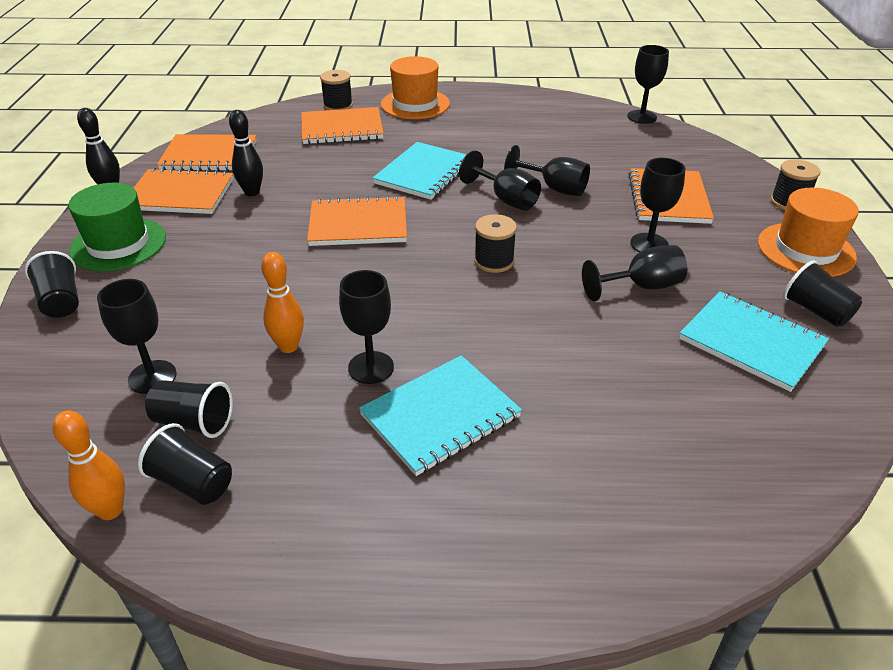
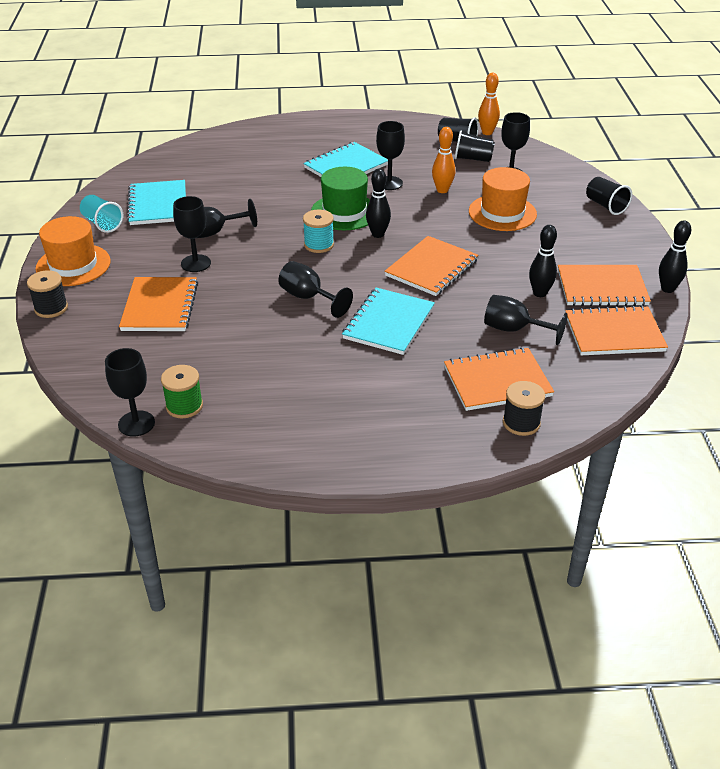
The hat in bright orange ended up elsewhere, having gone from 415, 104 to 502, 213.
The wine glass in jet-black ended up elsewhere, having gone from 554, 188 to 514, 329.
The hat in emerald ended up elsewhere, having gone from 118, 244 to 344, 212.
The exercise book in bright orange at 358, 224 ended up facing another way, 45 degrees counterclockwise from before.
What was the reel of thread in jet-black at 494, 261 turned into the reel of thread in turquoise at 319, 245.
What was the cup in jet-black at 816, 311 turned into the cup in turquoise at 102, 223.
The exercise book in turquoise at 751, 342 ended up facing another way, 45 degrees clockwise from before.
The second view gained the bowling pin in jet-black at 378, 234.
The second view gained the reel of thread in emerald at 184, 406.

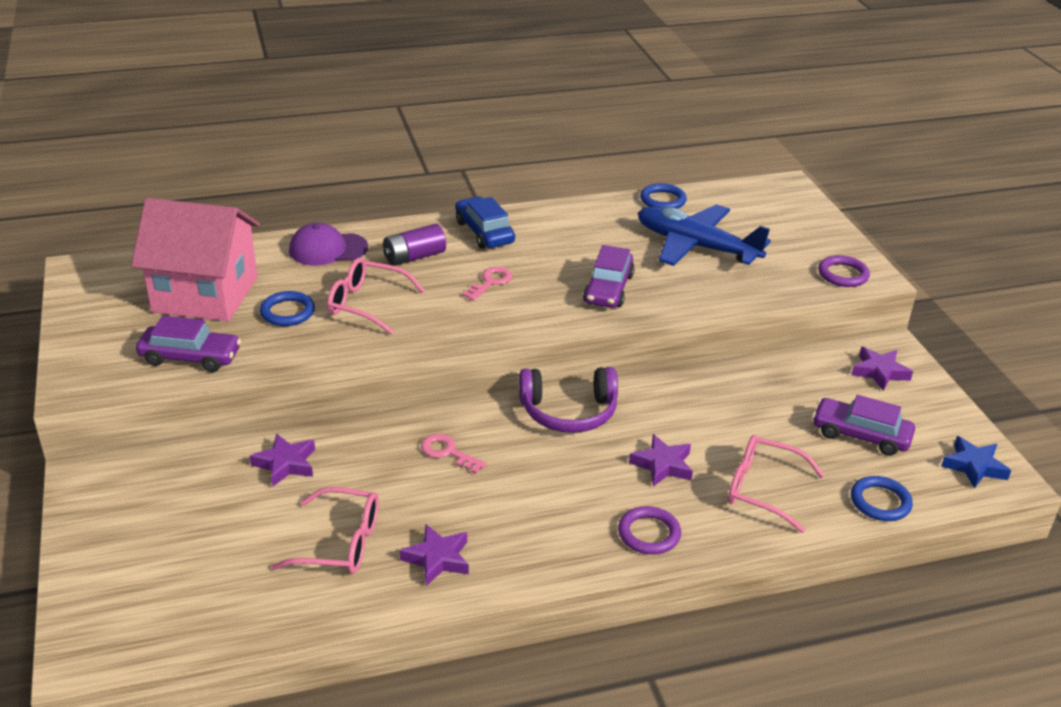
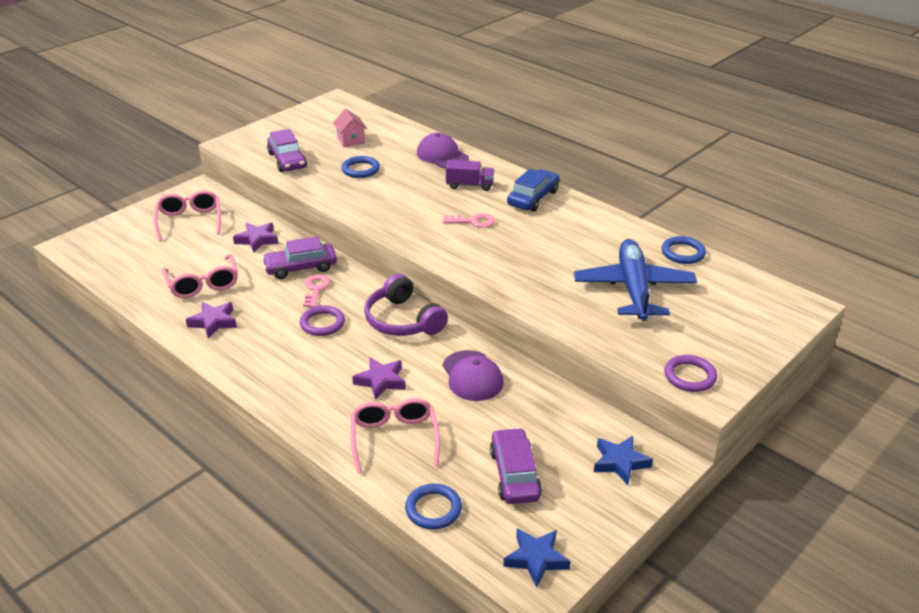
The size of the house in pink at 205, 294 changed by a factor of 0.41.
Where the battery in royal purple stood at 414, 257, the lorry in royal purple came to stand at 469, 185.
The automobile in royal purple ended up elsewhere, having gone from 608, 289 to 300, 267.
The spectacles in pink ended up elsewhere, having gone from 366, 304 to 189, 221.
What was the star in royal purple at 879, 372 turned into the star in cobalt at 620, 462.
The torus in royal purple ended up elsewhere, having gone from 649, 534 to 322, 323.
The second view gained the peaked cap in royal purple at 472, 376.

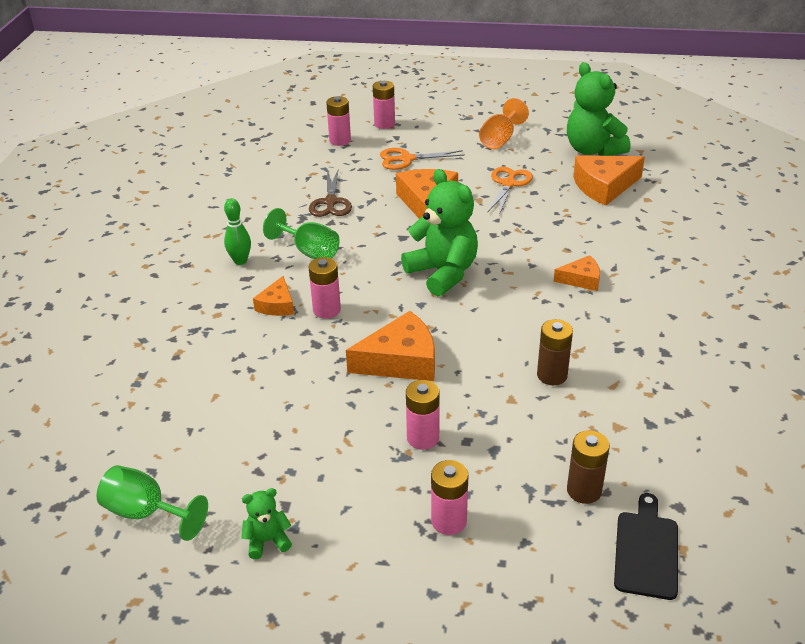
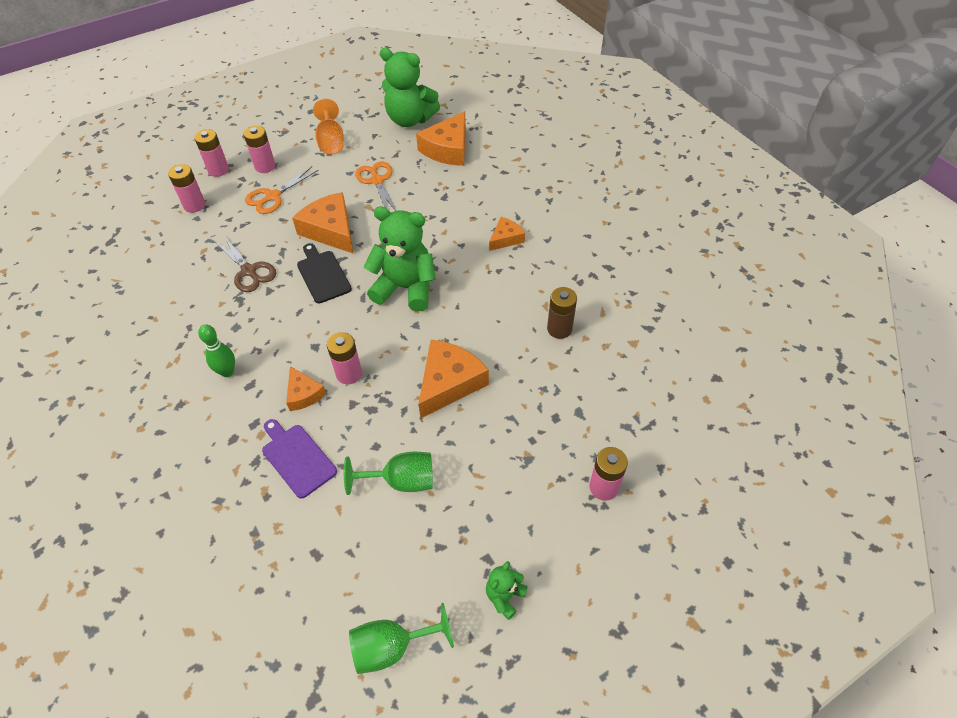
The wine glass in emerald ended up elsewhere, having gone from 309, 252 to 401, 481.
The battery in pink ended up elsewhere, having gone from 423, 438 to 265, 166.
The second view lost the battery in brown at 584, 490.
The bread board in jet-black ended up elsewhere, having gone from 646, 550 to 323, 275.
The second view gained the bread board in royal purple at 297, 458.

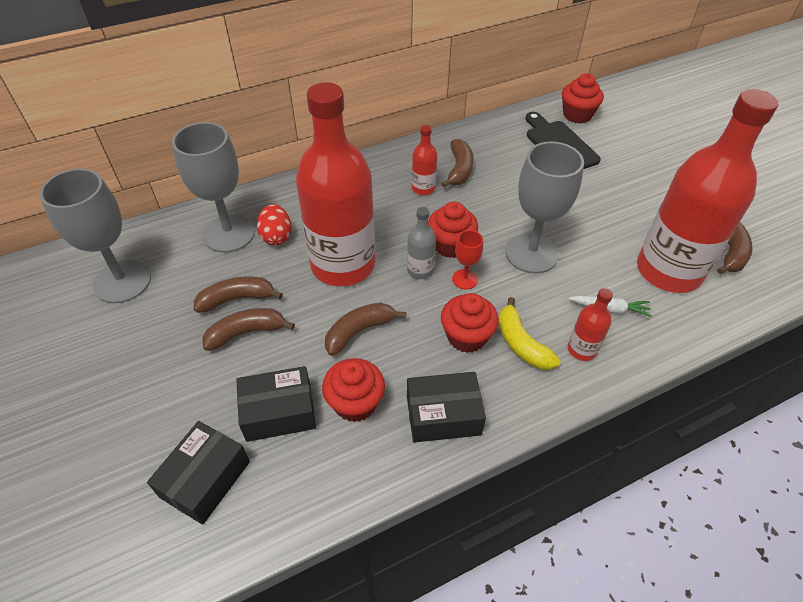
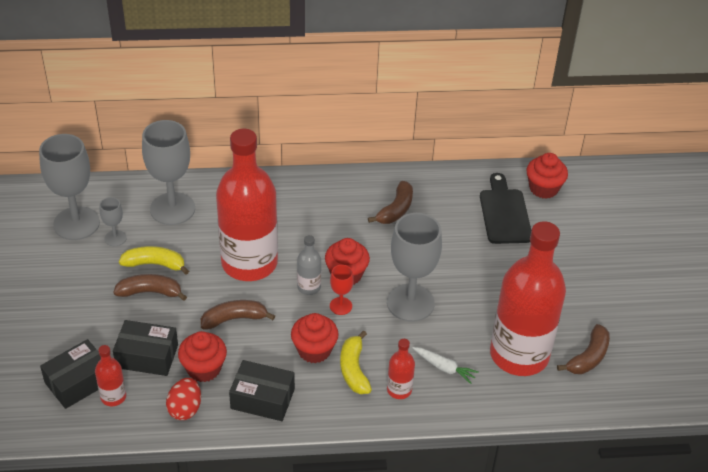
The drink bottle in crimson ended up elsewhere, having gone from 423, 188 to 113, 397.
The egg shape in crimson ended up elsewhere, having gone from 276, 236 to 185, 409.
What was the banana in brown at 237, 299 turned into the banana in golden at 155, 264.
The second view gained the wine glass in gray at 115, 238.

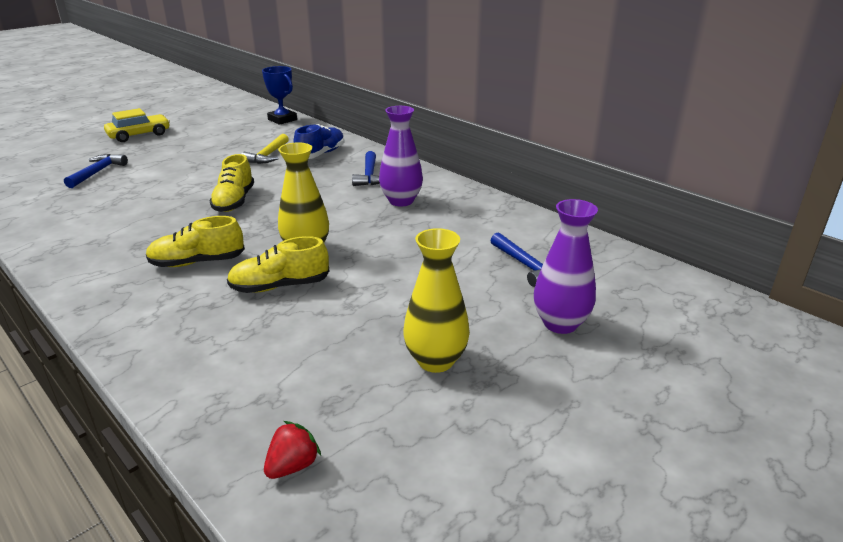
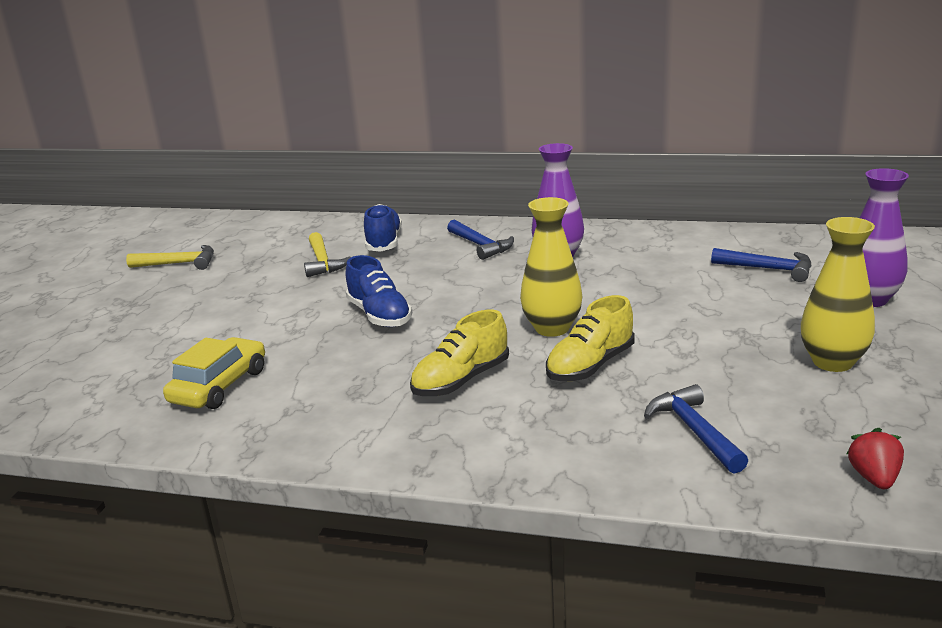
The second view lost the prize cup in cobalt at 282, 120.
The automobile in golden ended up elsewhere, having gone from 139, 135 to 219, 386.
The claw hammer in cobalt ended up elsewhere, having gone from 97, 172 to 694, 431.
What was the sneaker in golden at 234, 201 turned into the sneaker in cobalt at 379, 315.
The second view gained the claw hammer in golden at 179, 263.

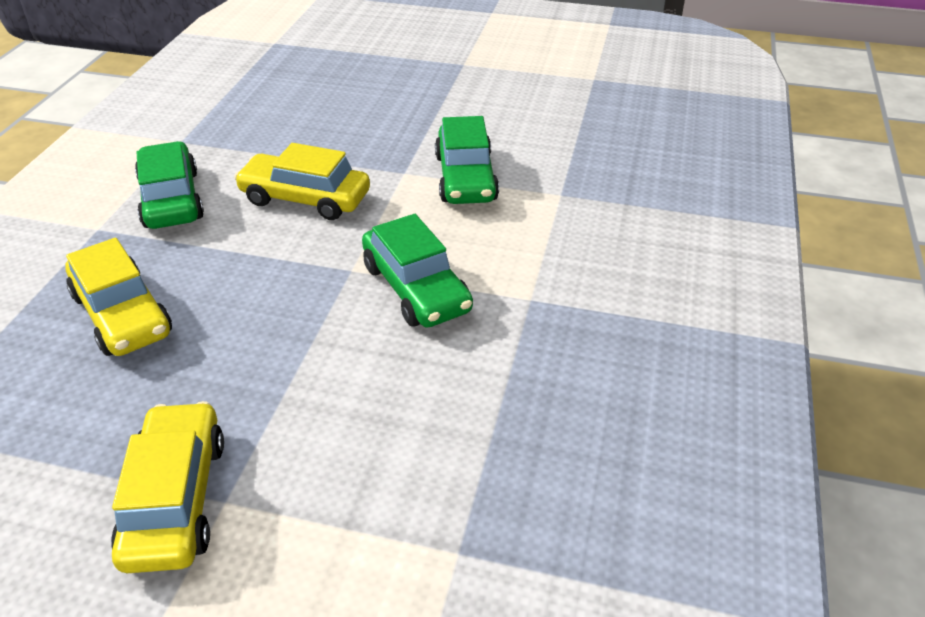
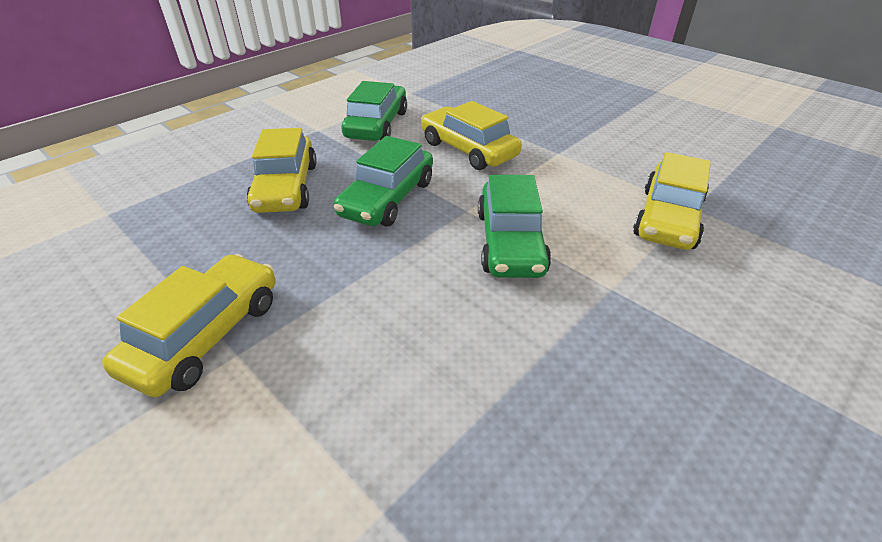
The automobile in emerald ended up elsewhere, having gone from 465, 178 to 387, 198.
The second view gained the automobile in golden at 667, 218.

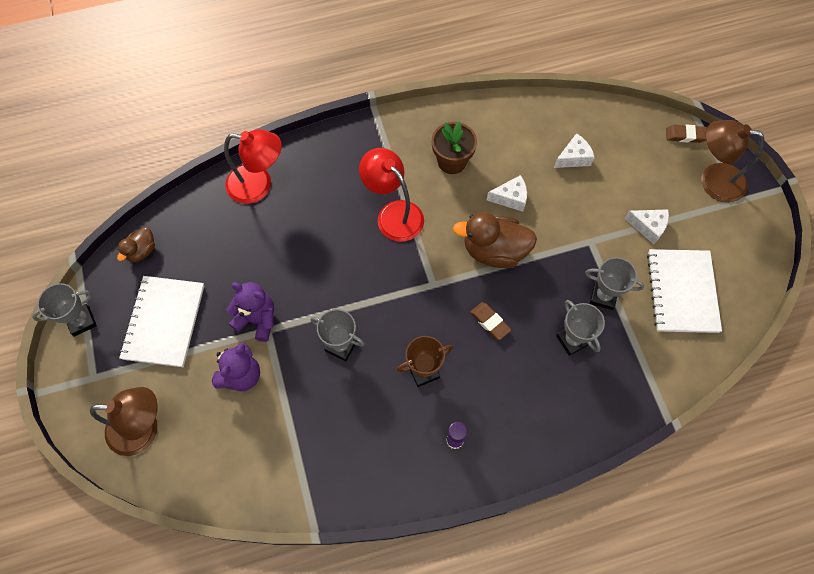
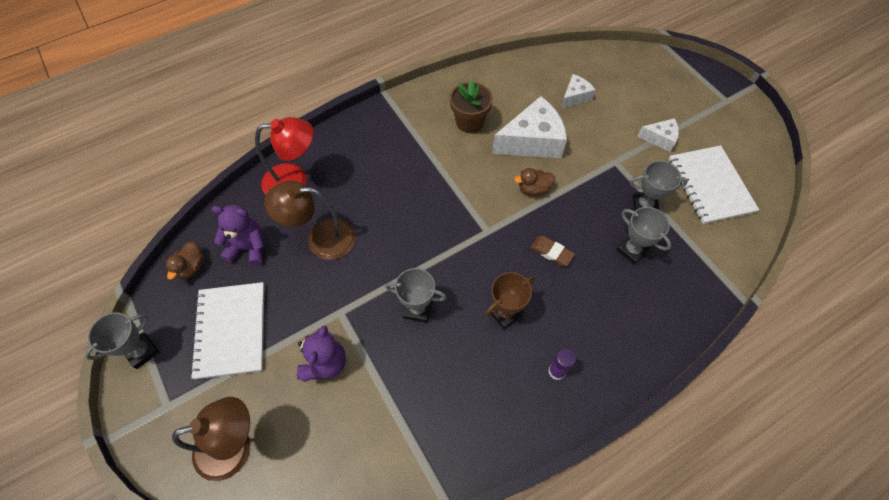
The desk lamp in brown ended up elsewhere, having gone from 713, 180 to 321, 239.
The second view lost the pencil eraser in brown at 685, 135.
The second view lost the desk lamp in crimson at 393, 214.
The size of the cheese wedge in snow-white at 510, 198 changed by a factor of 1.90.
The size of the duck in brown at 494, 251 changed by a factor of 0.54.
The teddy in royal purple ended up elsewhere, having gone from 257, 319 to 248, 248.

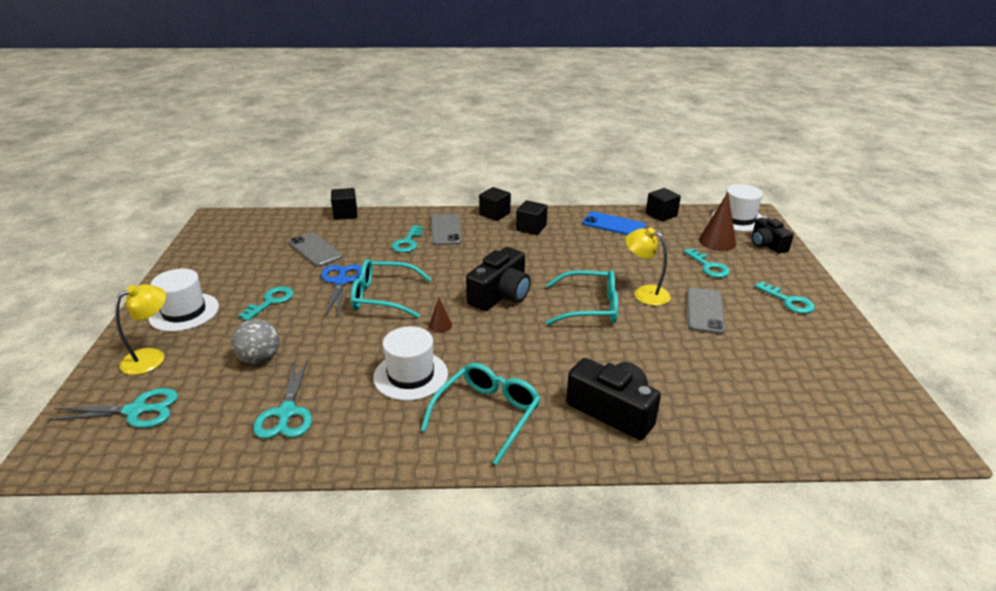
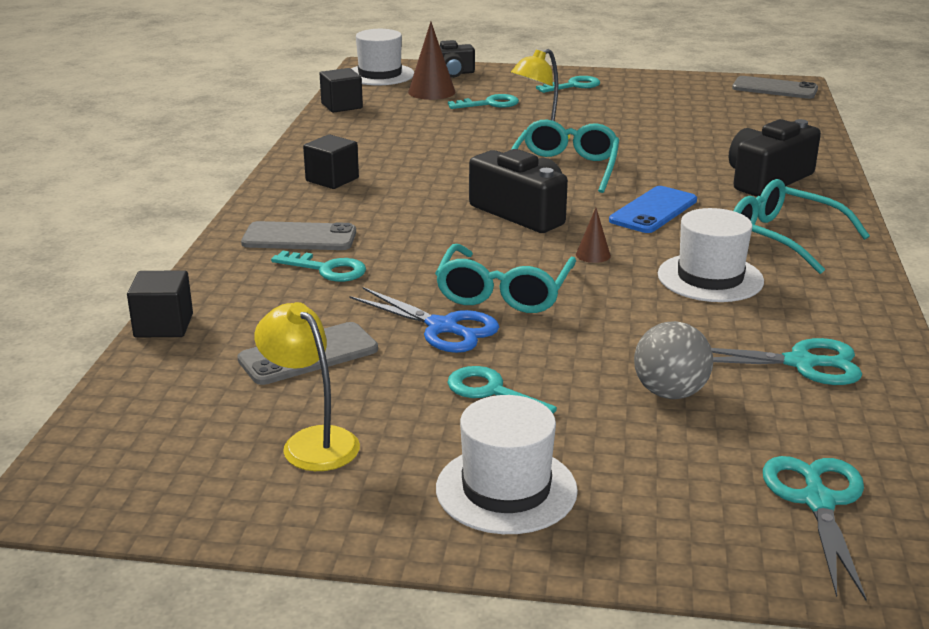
The second view lost the block in jet-black at 494, 214.
The phone in cobalt ended up elsewhere, having gone from 613, 225 to 653, 210.
The pair of scissors in cobalt at 341, 282 ended up facing another way, 150 degrees counterclockwise from before.
The desk lamp in golden ended up elsewhere, having gone from 151, 357 to 312, 441.
The phone in gray ended up elsewhere, having gone from 704, 311 to 774, 89.

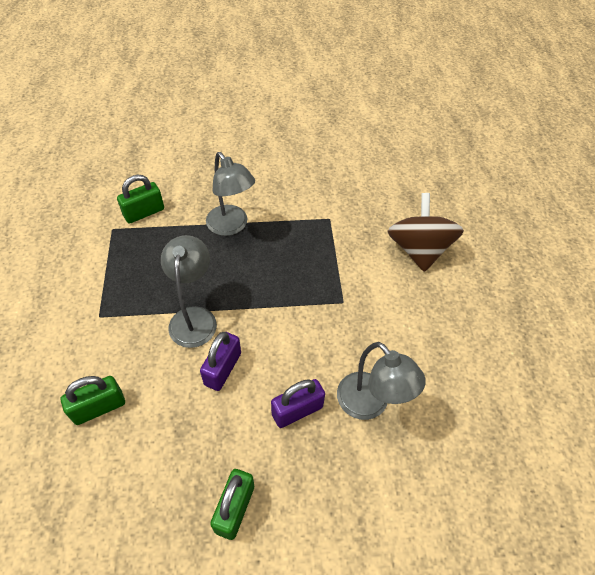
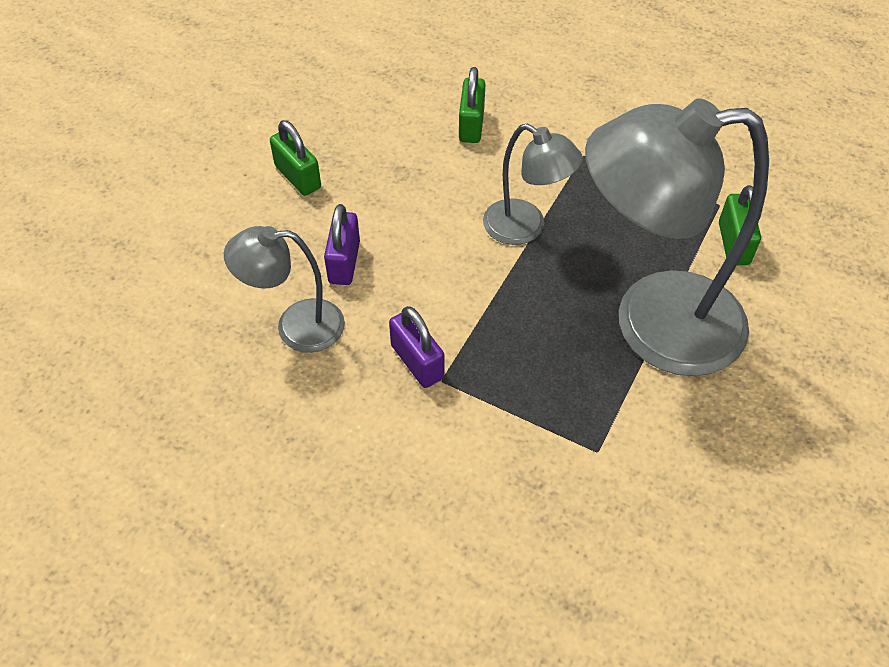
The size of the desk lamp in gray at 231, 226 changed by a factor of 1.95.
The second view lost the whirligig in brown at 418, 250.
The lock in royal purple ended up elsewhere, having gone from 223, 369 to 417, 362.

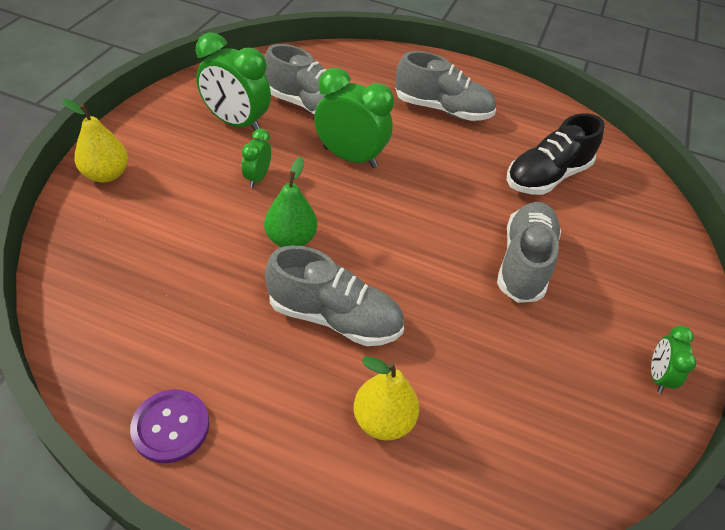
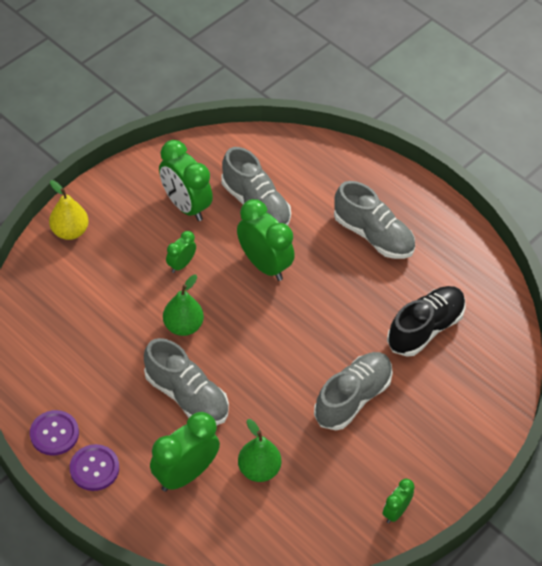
The sneaker in jet-black at 546, 176 ended up facing another way, 150 degrees clockwise from before.
Where the pear in golden stood at 383, 420, the bedside clock in emerald came to stand at 185, 474.
The second view gained the pear in emerald at 259, 469.
The second view gained the button in royal purple at 94, 468.

